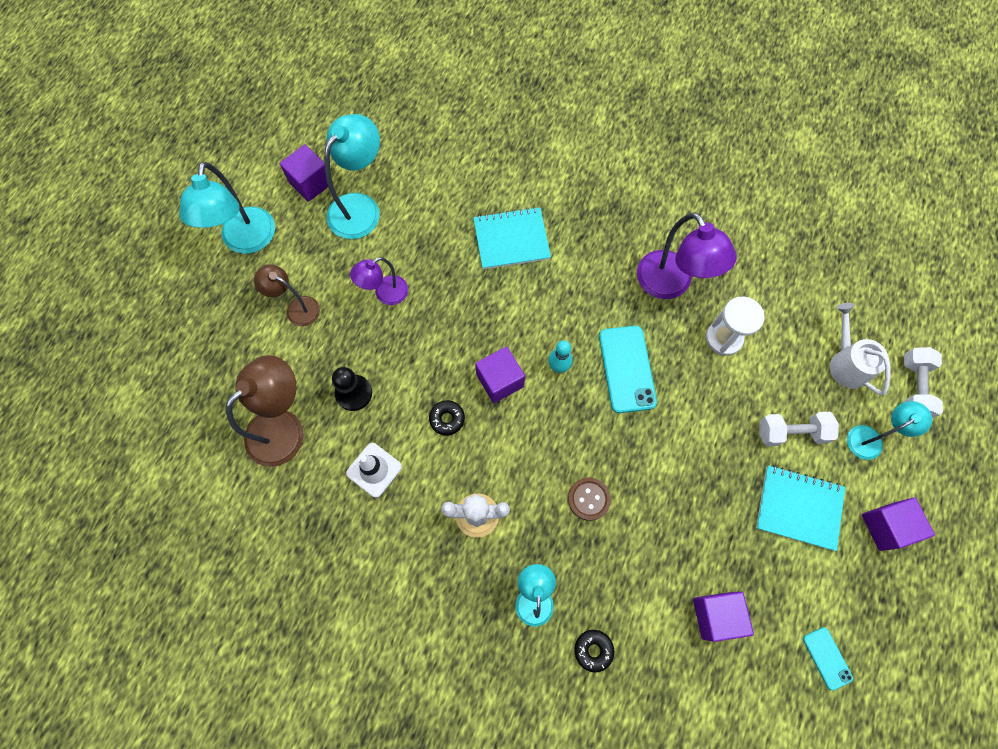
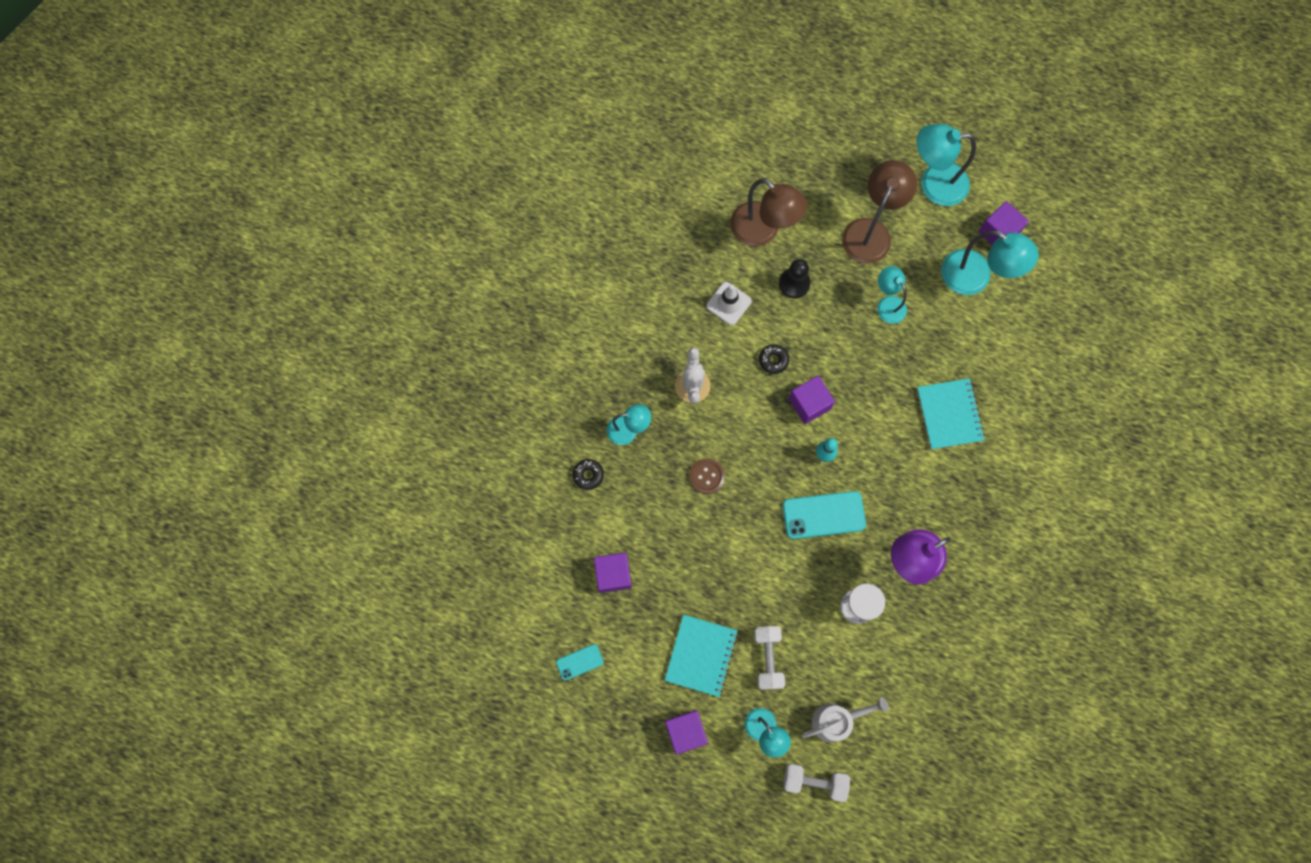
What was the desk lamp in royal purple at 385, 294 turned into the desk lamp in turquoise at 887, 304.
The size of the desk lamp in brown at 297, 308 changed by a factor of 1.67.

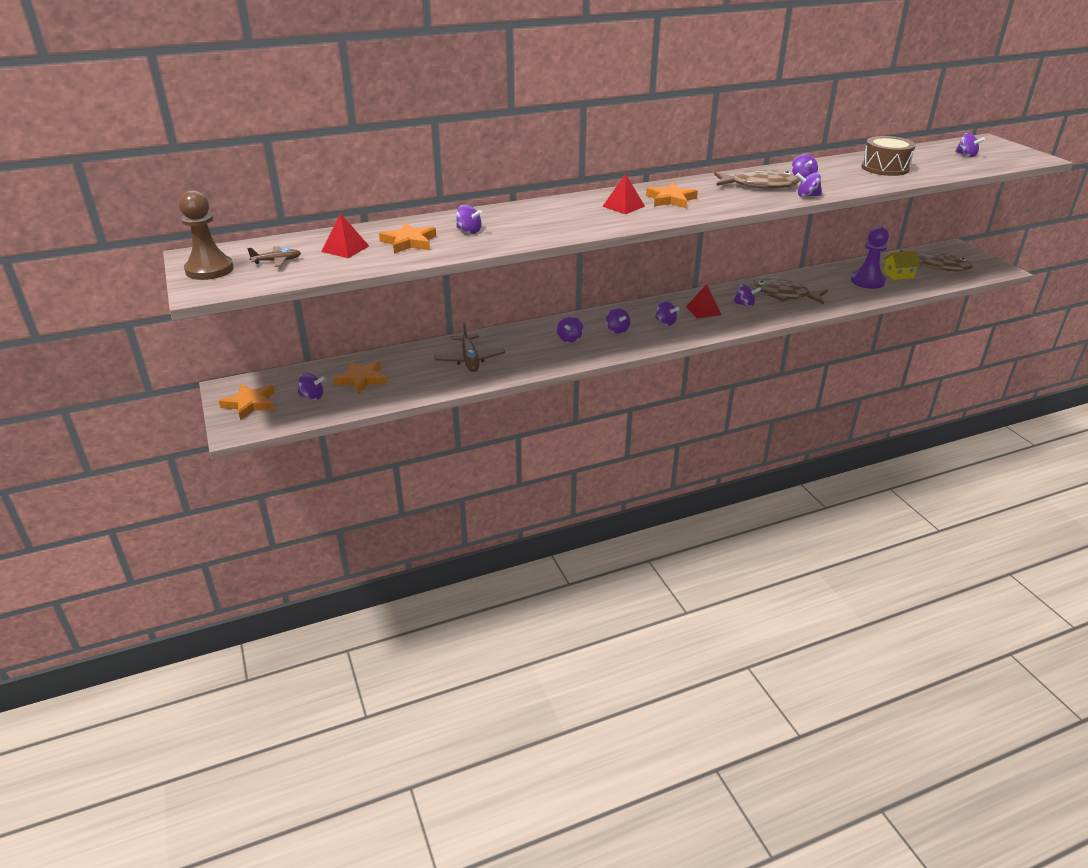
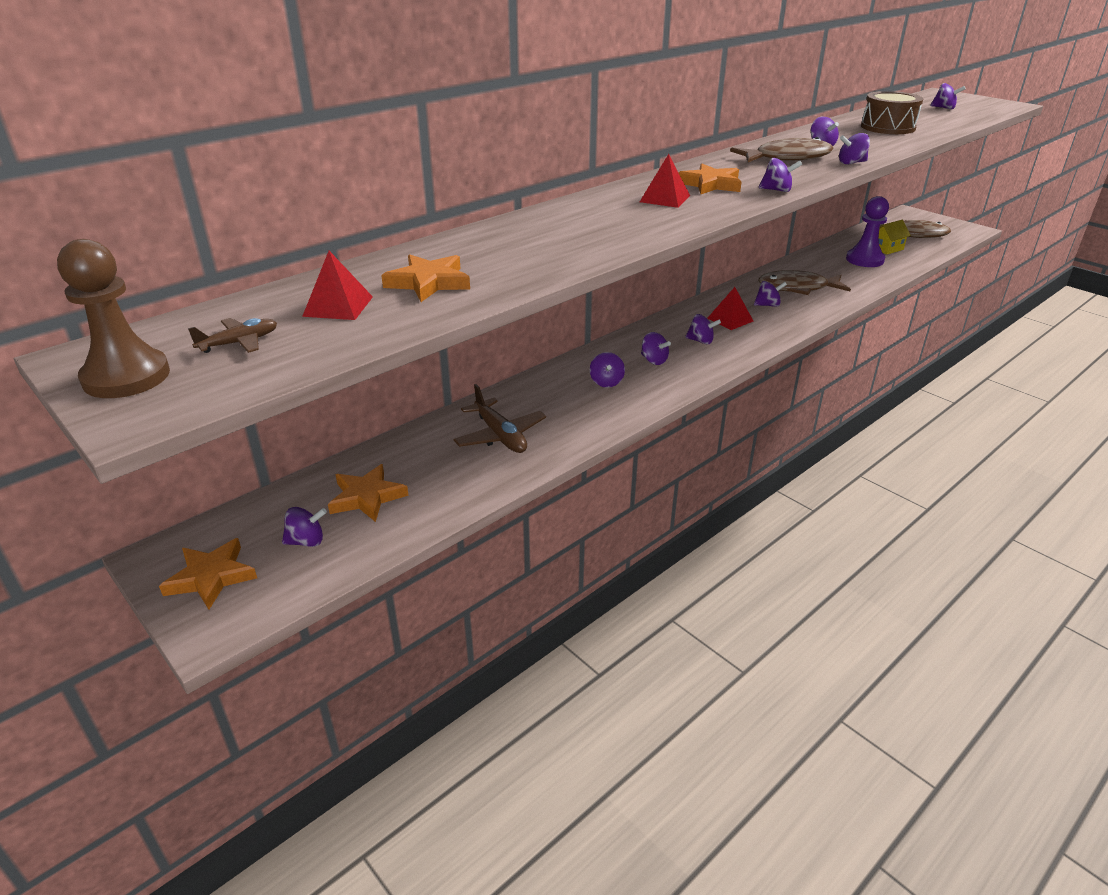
The whirligig in royal purple ended up elsewhere, having gone from 469, 231 to 777, 190.

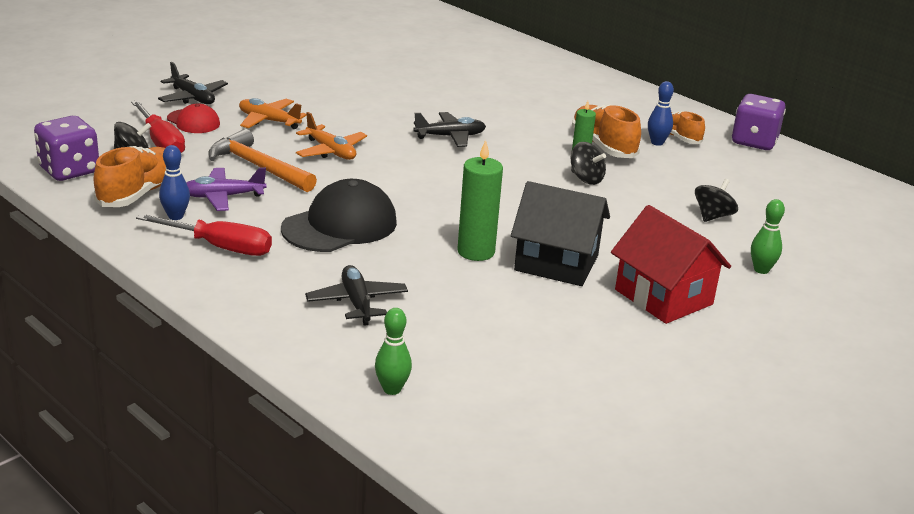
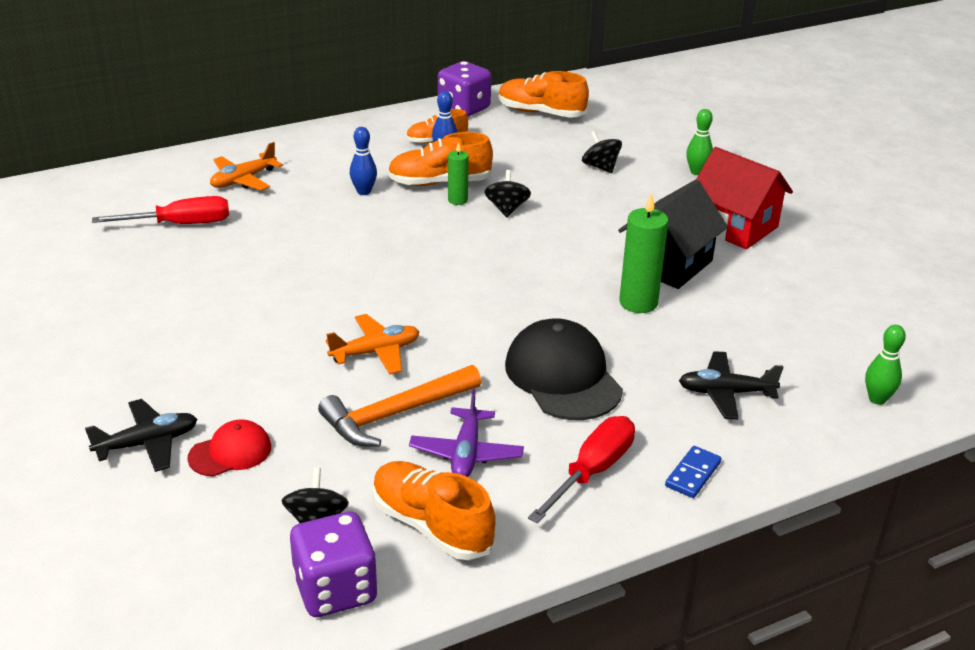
The plane in bright orange ended up elsewhere, having gone from 269, 121 to 243, 180.
The screwdriver in crimson ended up elsewhere, having gone from 161, 142 to 181, 224.
The second view lost the plane in jet-black at 450, 136.
The whirligig in jet-black at 586, 179 ended up facing another way, 60 degrees counterclockwise from before.
The bowling pin in cobalt ended up elsewhere, having gone from 175, 216 to 364, 192.
The house in crimson at 663, 297 ended up facing another way, 60 degrees clockwise from before.
The second view gained the sneaker in bright orange at 541, 113.
The second view gained the domino piece in cobalt at 693, 474.

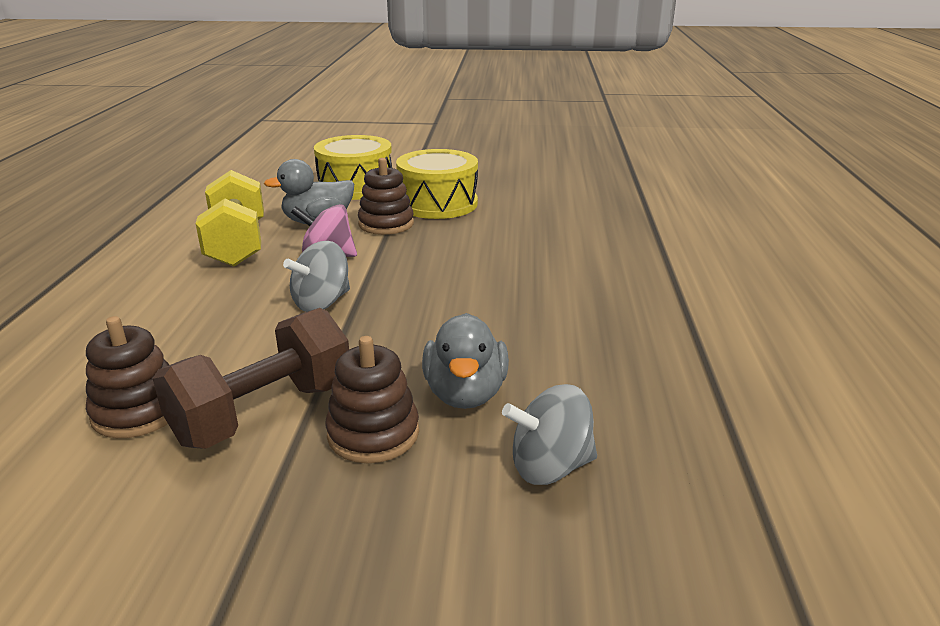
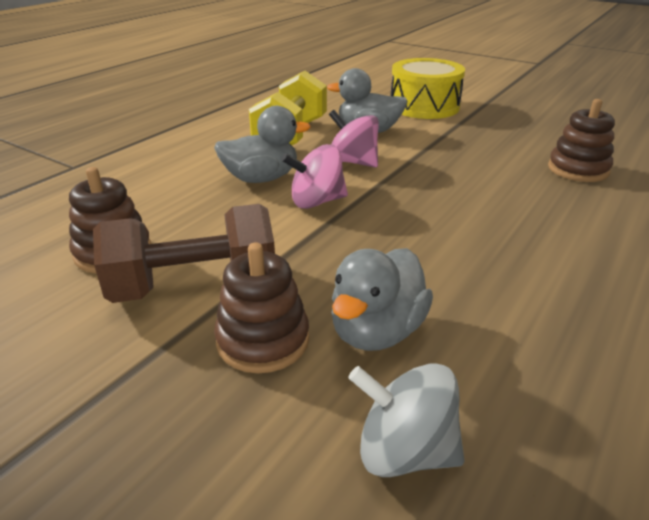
The second view lost the toy drum in golden at 438, 204.
The stacking toy in brown ended up elsewhere, having gone from 386, 224 to 578, 169.
What was the whirligig in gray at 322, 303 turned into the whirligig in pink at 316, 202.
The second view gained the duck in gray at 261, 178.

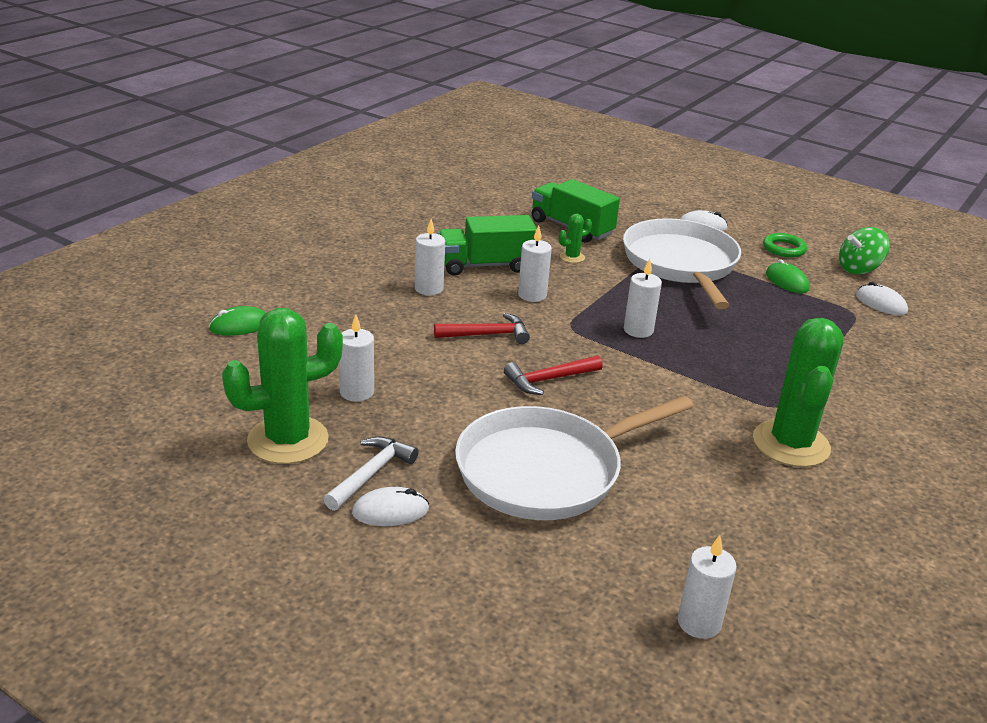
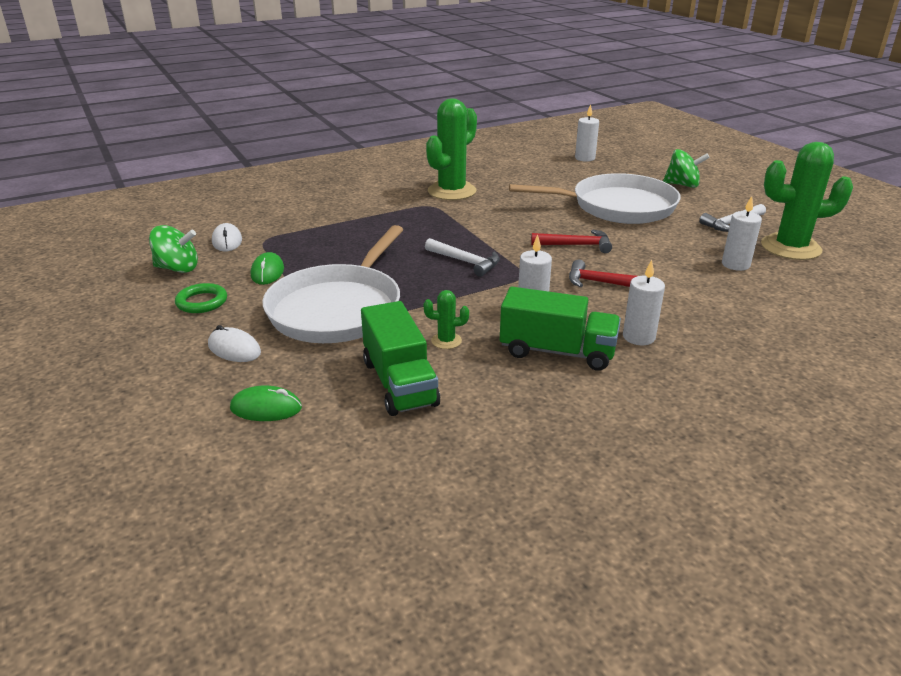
Where the pillar candle in snow-white stood at 638, 330, the claw hammer in snow-white came to stand at 466, 262.
The mouse in emerald ended up elsewhere, having gone from 240, 325 to 266, 408.
The second view lost the mouse in snow-white at 390, 511.
The second view gained the whirligig in emerald at 682, 185.

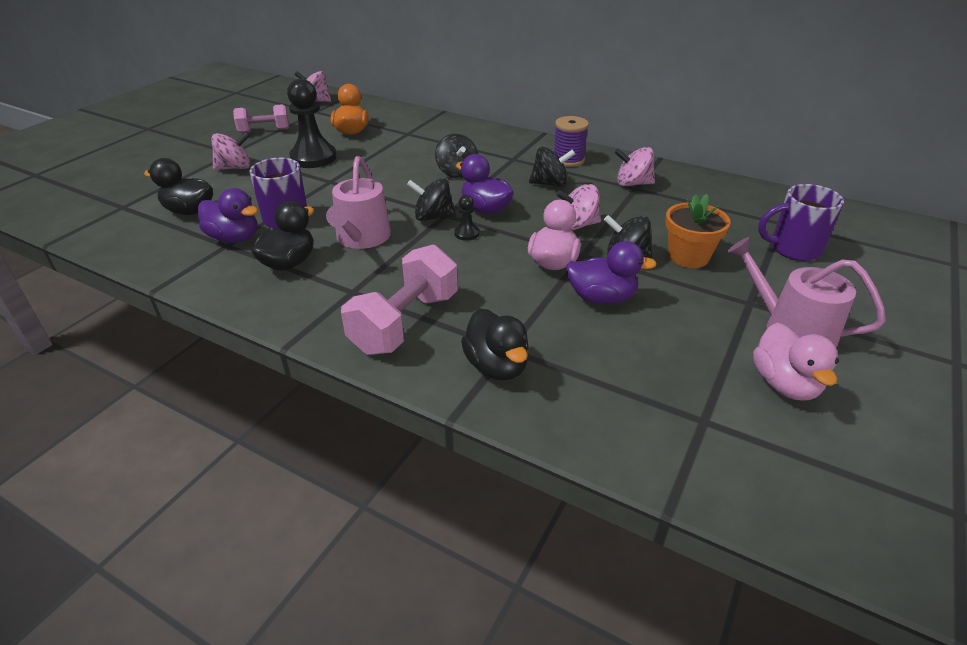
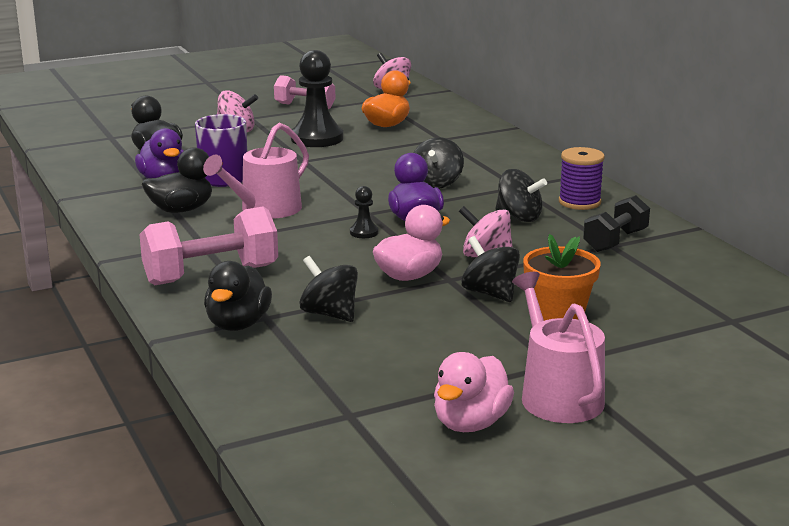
Where the whirligig in pink stood at 632, 184, the hand weight in jet-black came to stand at 615, 241.
The whirligig in jet-black ended up elsewhere, having gone from 433, 217 to 329, 314.
The second view lost the coffee mug in royal purple at 793, 249.
The second view lost the duck in royal purple at 601, 298.

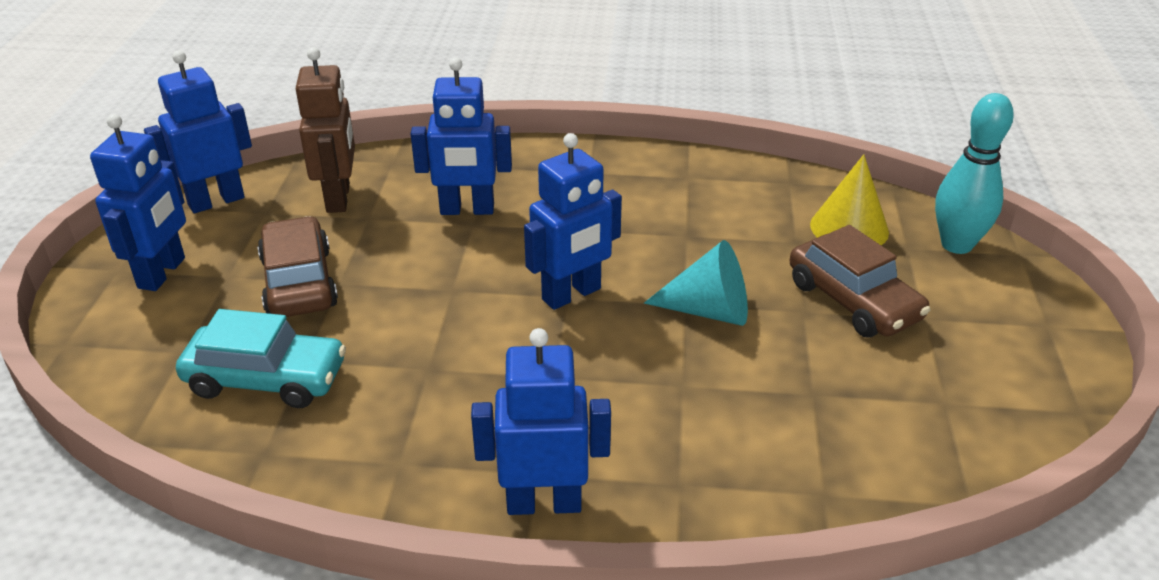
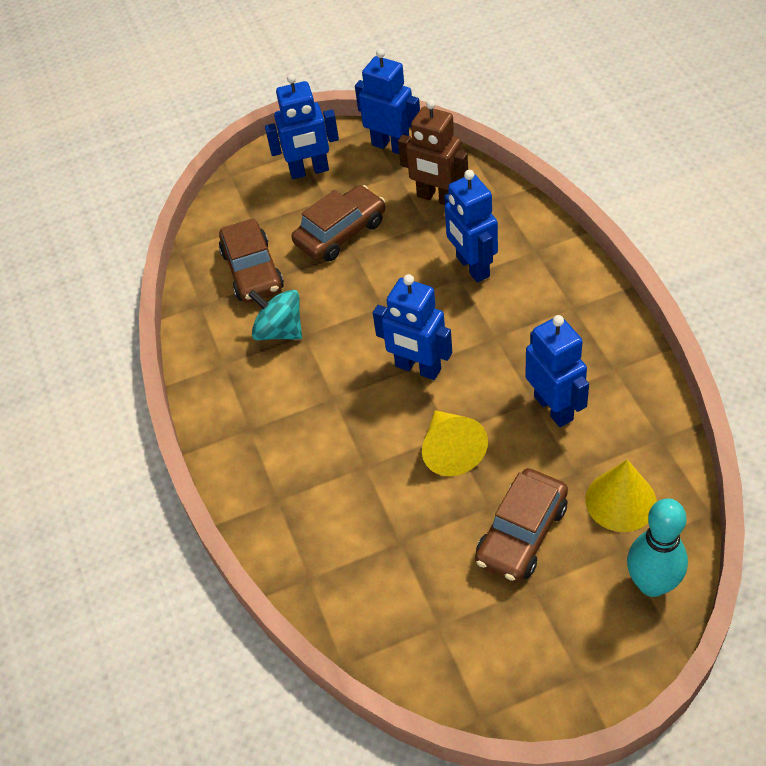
The robot figure in brown at 339, 198 ended up facing another way, 60 degrees clockwise from before.
What was the cone shape in turquoise at 709, 310 turned into the cone shape in golden at 451, 450.
What was the automobile in turquoise at 266, 379 turned into the automobile in brown at 252, 271.
The robot figure in cobalt ended up elsewhere, having gone from 544, 503 to 554, 408.
The second view gained the whirligig in turquoise at 279, 331.

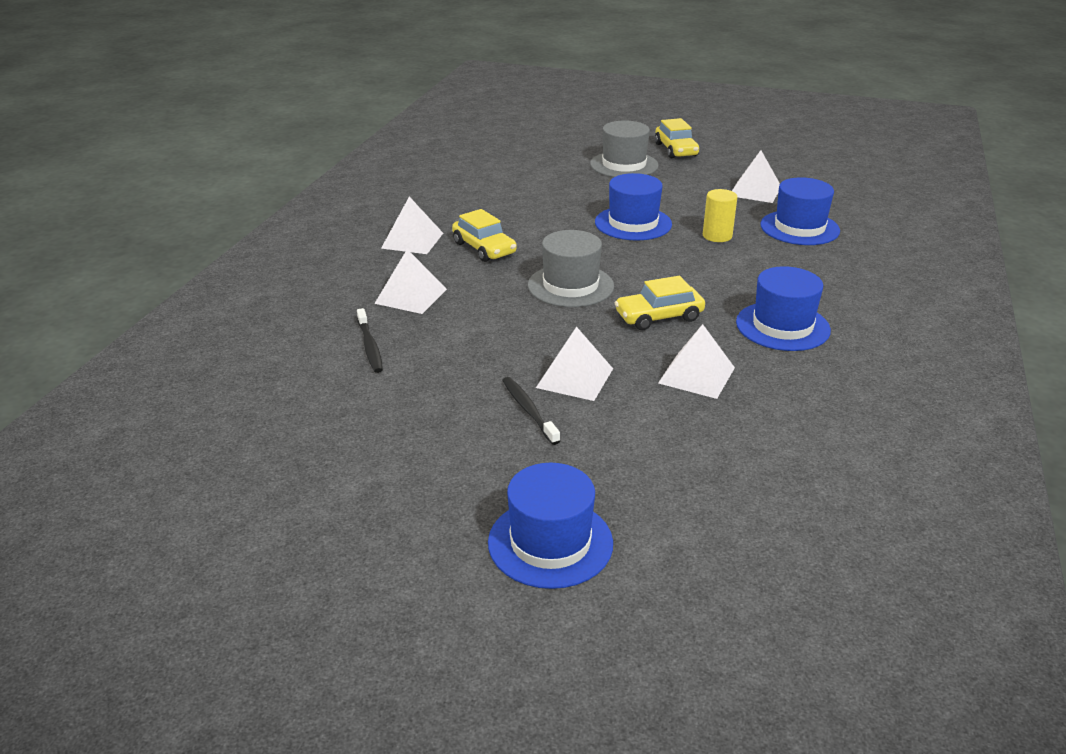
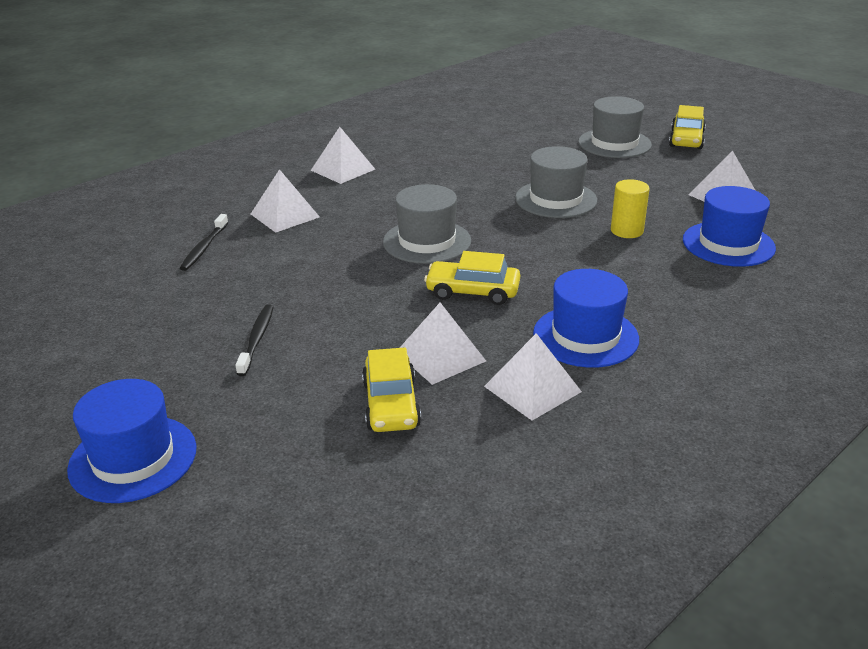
What was the hat in cobalt at 633, 223 turned into the hat in gray at 556, 199.
The automobile in golden ended up elsewhere, having gone from 484, 248 to 391, 404.
The pyramid shape in snow-white ended up elsewhere, having gone from 575, 378 to 532, 389.

